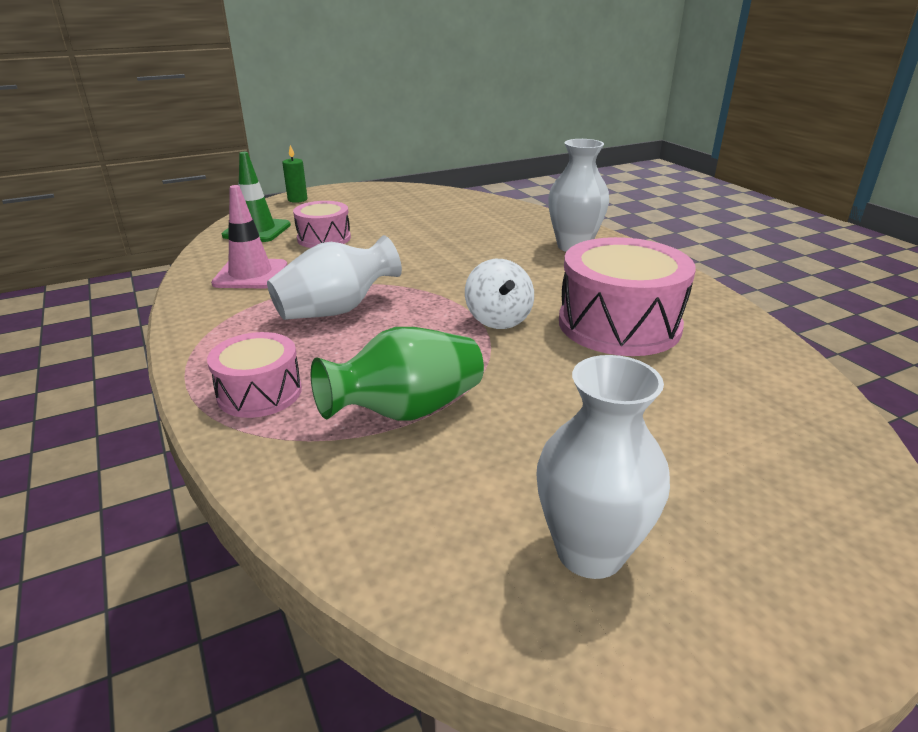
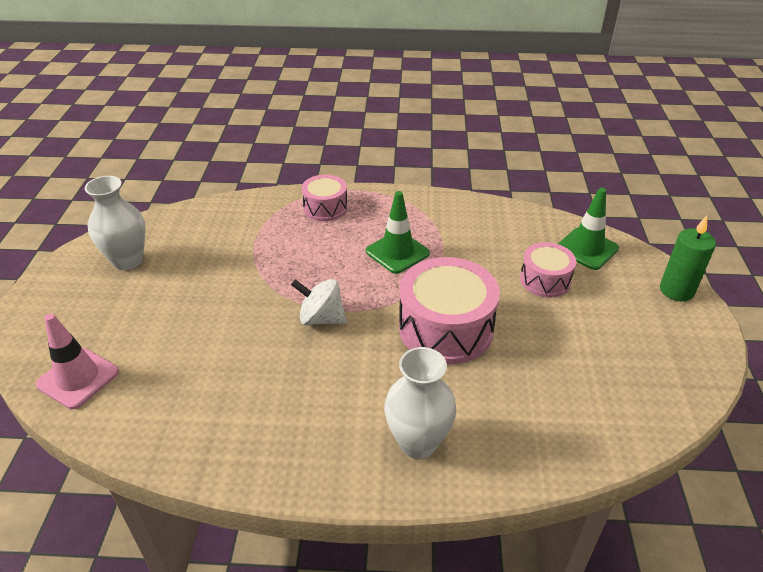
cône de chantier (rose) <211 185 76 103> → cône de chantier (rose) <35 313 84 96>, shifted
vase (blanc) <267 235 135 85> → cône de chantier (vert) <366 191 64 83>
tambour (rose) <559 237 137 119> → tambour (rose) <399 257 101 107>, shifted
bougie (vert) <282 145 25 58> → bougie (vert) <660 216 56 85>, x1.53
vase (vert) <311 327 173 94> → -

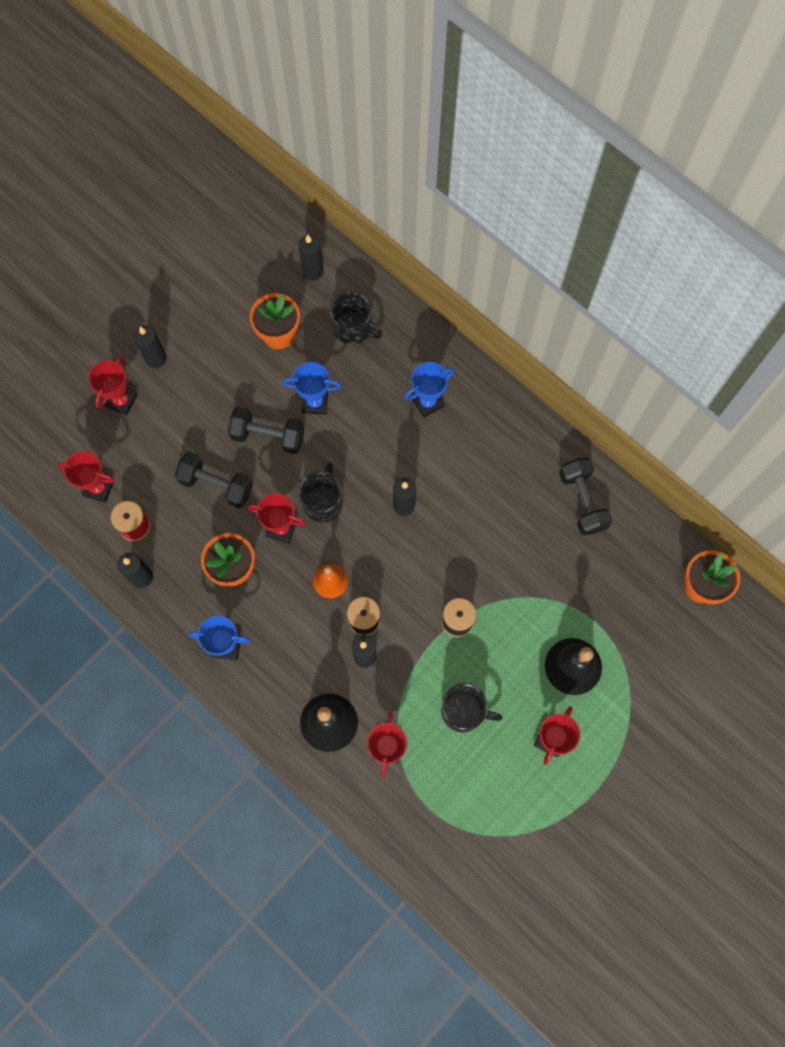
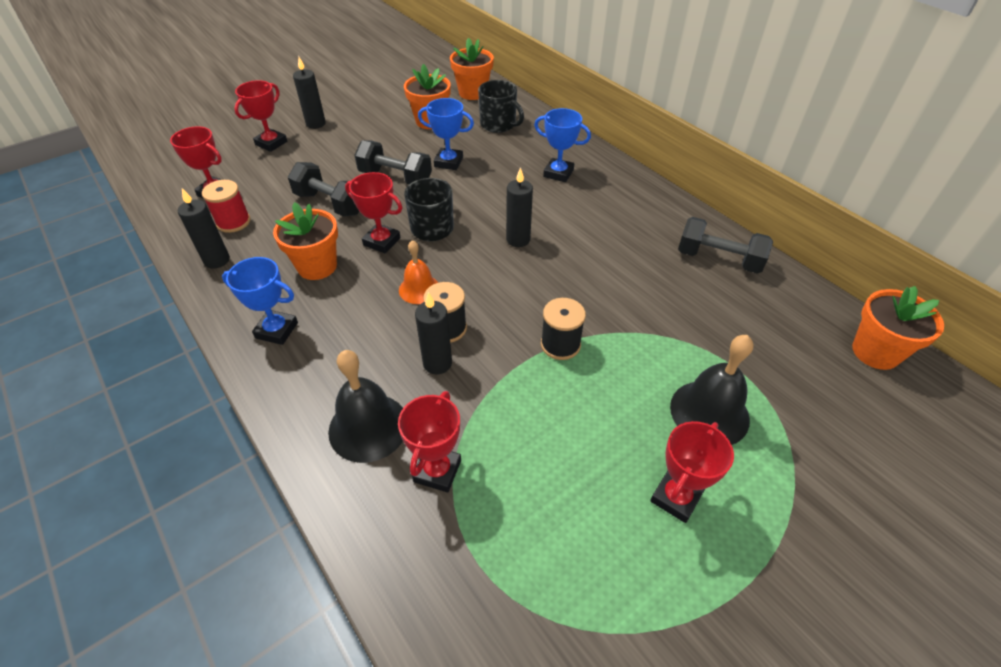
bougie (noir) <298 235 25 46> → pot de fleurs (orange) <450 38 44 62>
trophée (bleu) <404 362 50 56> → trophée (bleu) <534 108 57 74>, 45 degrees clockwise
haltère (noir) <559 458 54 77> → haltère (noir) <678 217 95 57>, 60 degrees counterclockwise
tasse (noir) <441 683 61 50> → -

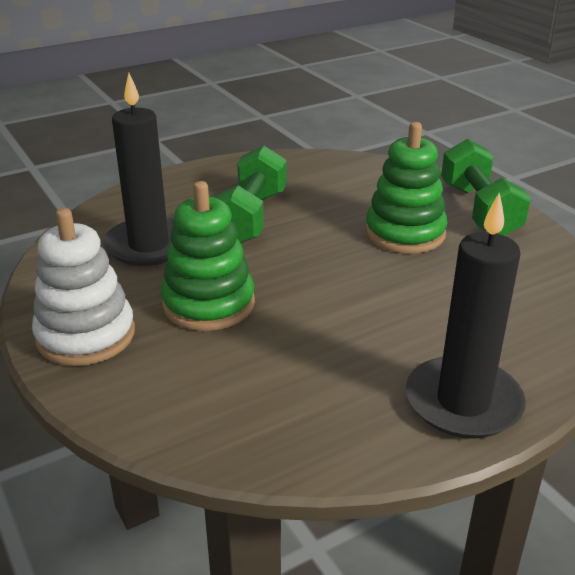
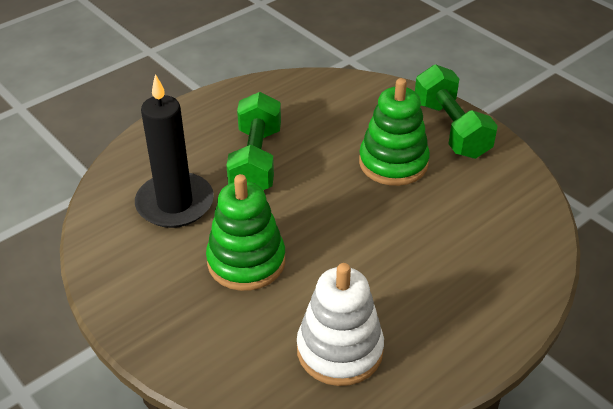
jouet à empiler (blanc) <32 208 103 158> → jouet à empiler (blanc) <297 263 87 123>, shifted
bougie (noir) <406 193 120 246> → -

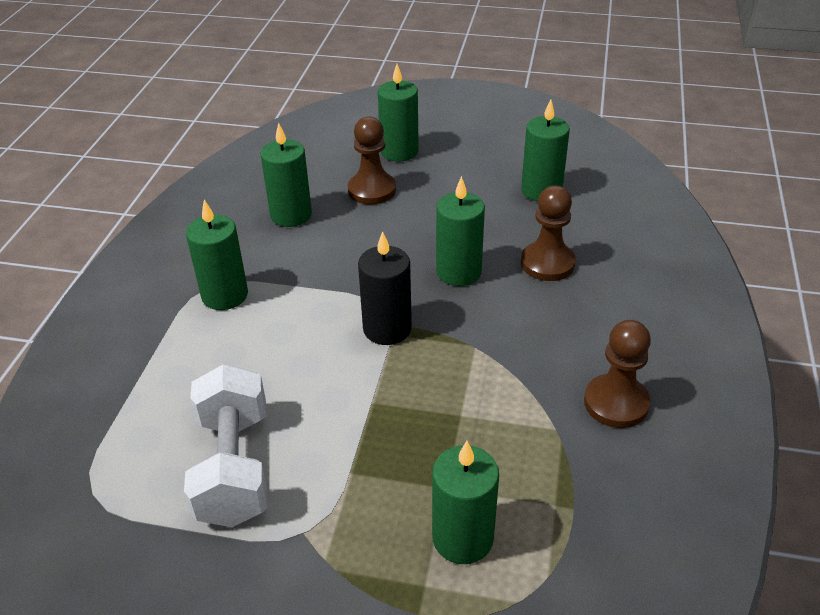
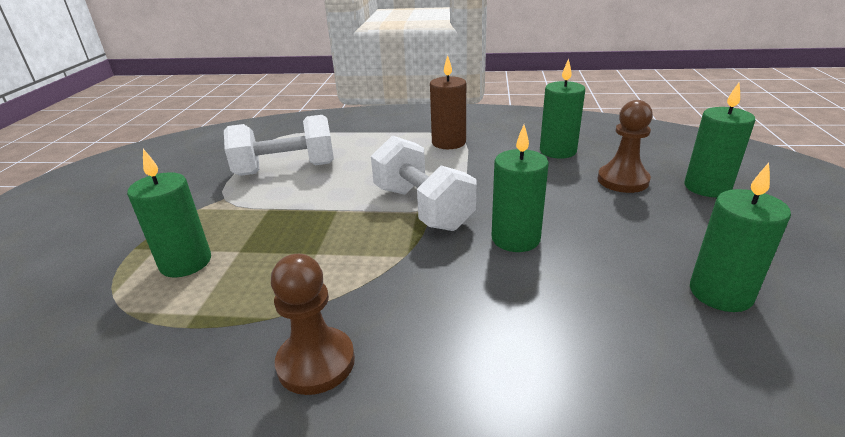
bougie (noir) <358 231 54 114> → haltère (blanc) <371 136 105 95>
bougie (vert) <186 200 62 110> → bougie (marron) <430 55 36 94>
pion (marron) <521 185 55 96> → -

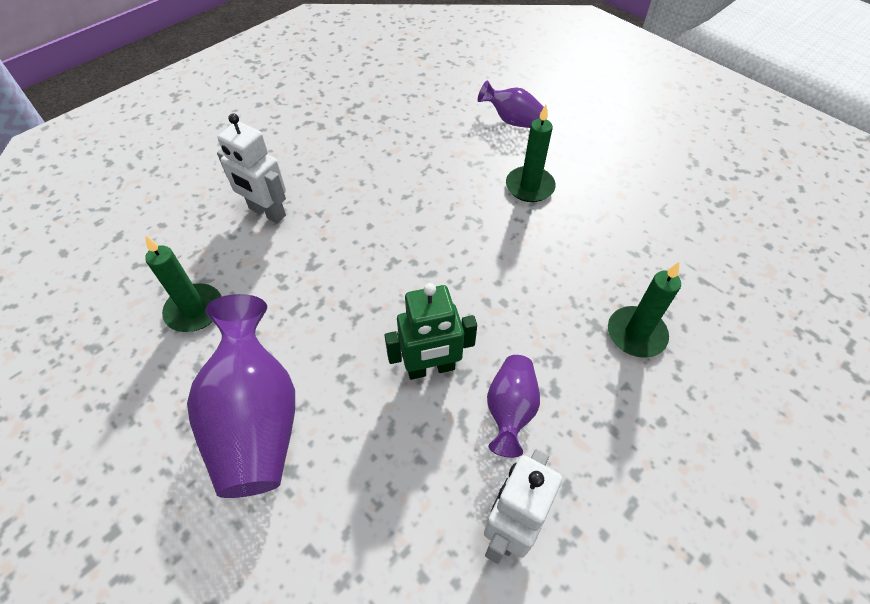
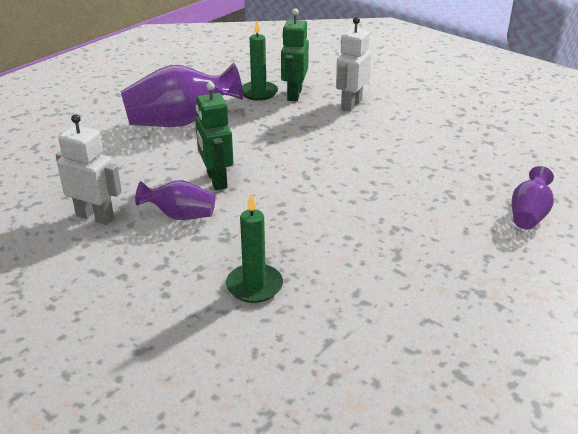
- → robot (vert) <281 8 28 93>
bougie (vert) <506 105 50 97> → -

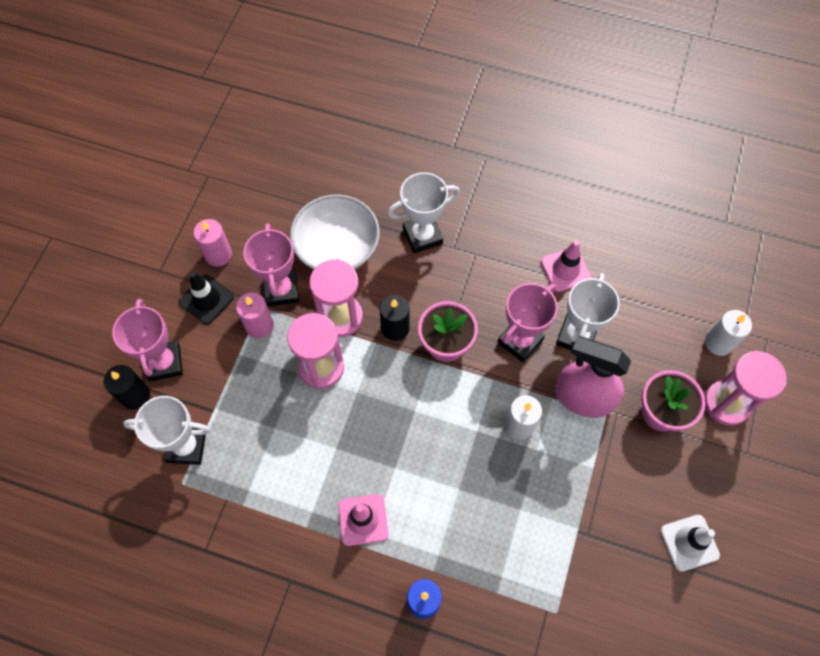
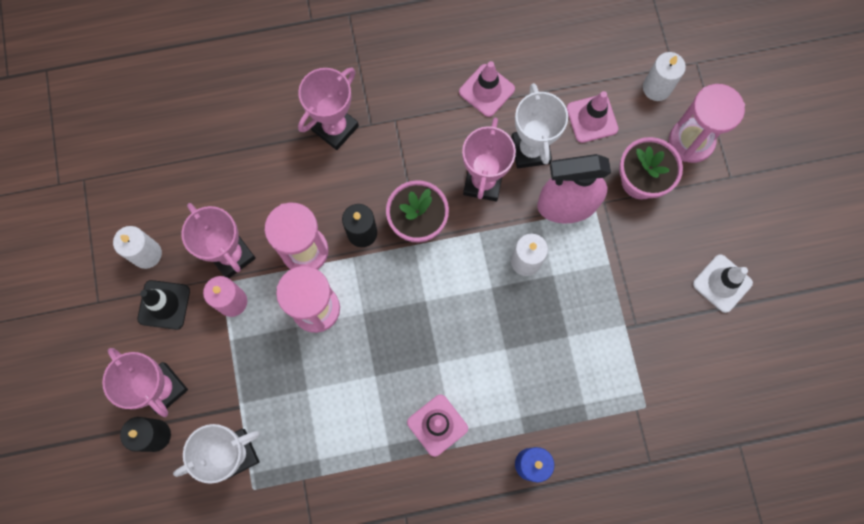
bougie (rose) <193 219 39 48> → bougie (blanc) <113 226 49 43>
trophée (blanc) <387 172 73 81> → trophée (rose) <298 68 61 82>
- → cône de chantier (rose) <567 91 51 52>
bol (blanc) <290 194 90 75> → -

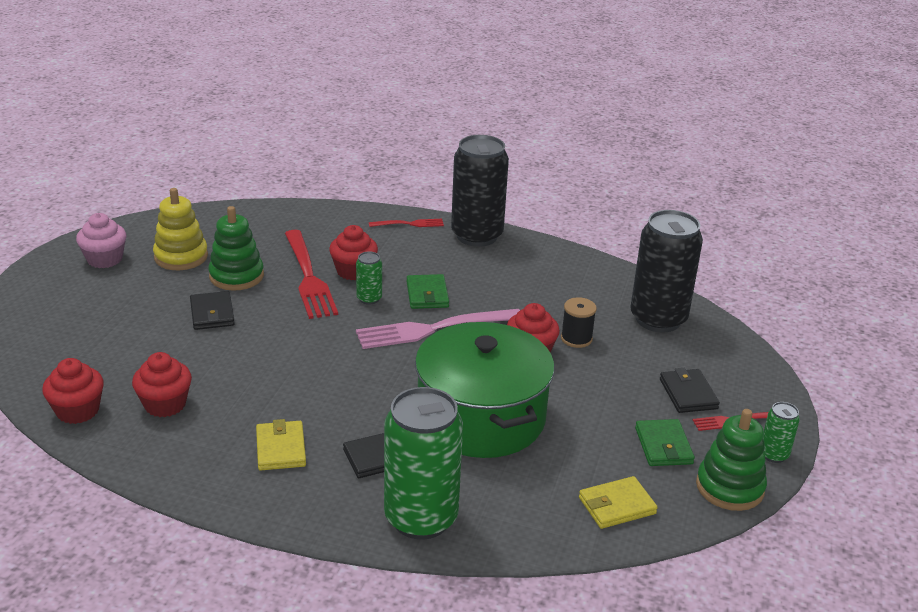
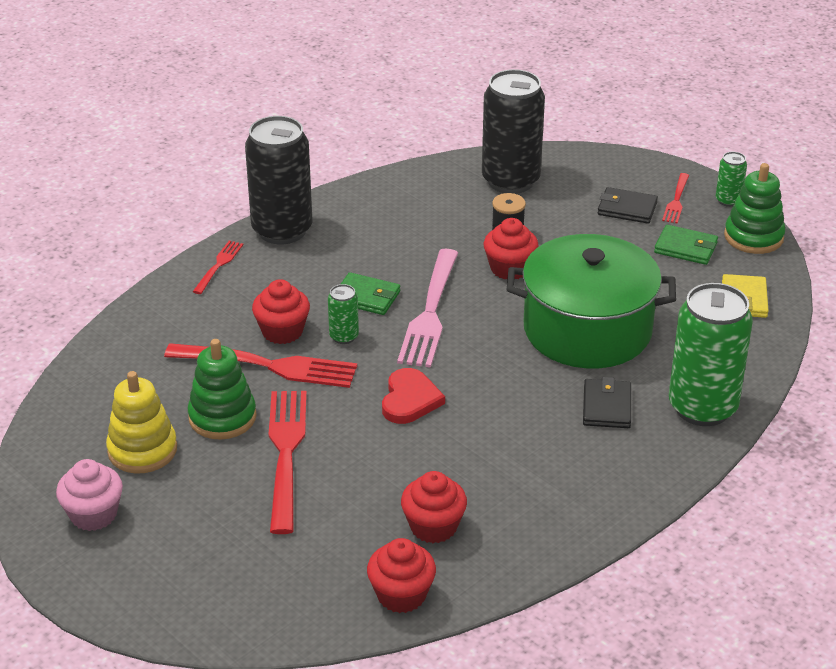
portefeuille (noir) <190 291 45 39> → fourchette (rouge) <269 391 38 143>
- → cœur (rouge) <382 368 63 56>
portefeuille (jaune) <256 419 50 52> → -

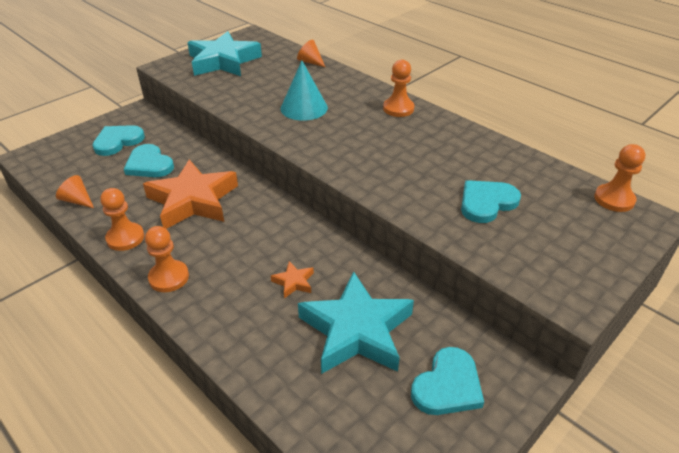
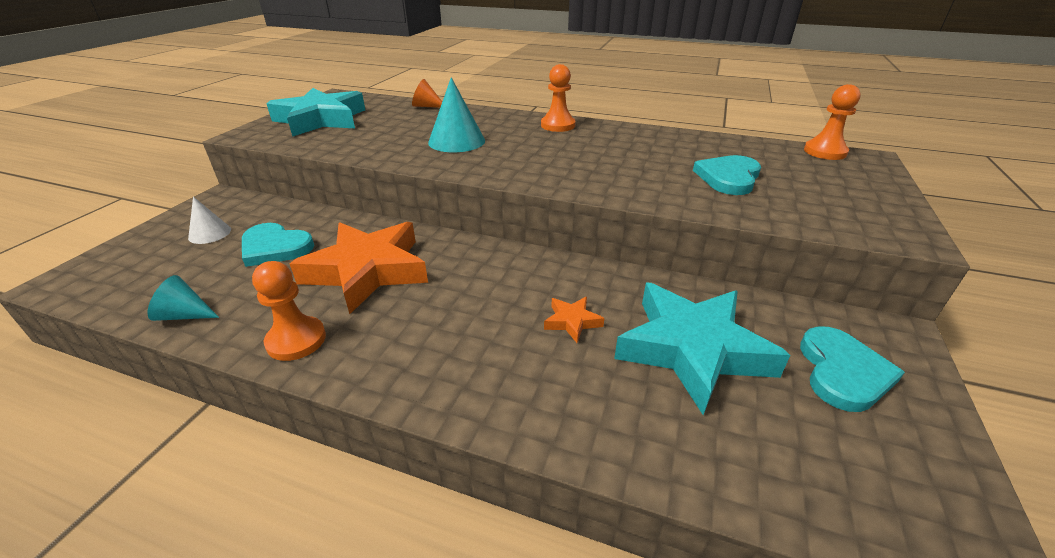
cône (orange) <56 175 38 33> → cône (turquoise) <148 275 71 46>
cœur (turquoise) <92 125 53 31> → cône (blanc) <188 197 43 47>
pion (orange) <145 226 44 66> → -

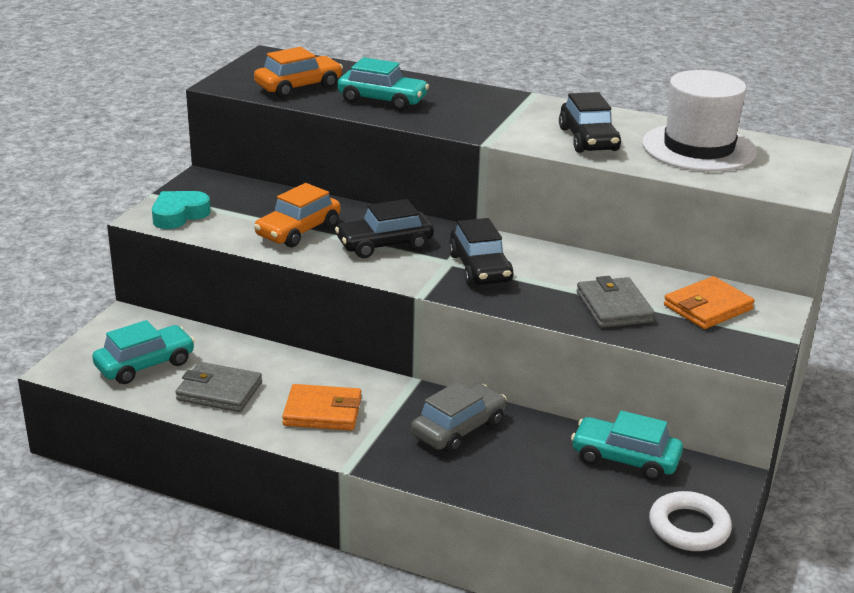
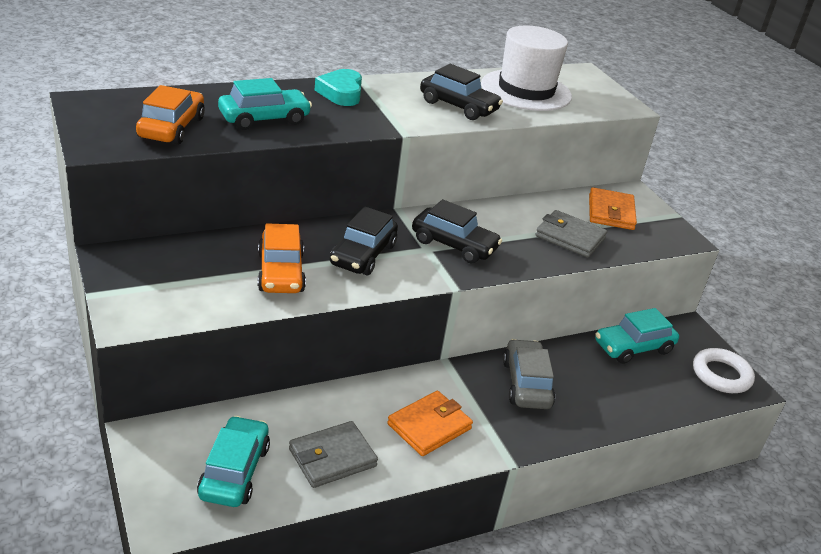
cœur (turquoise) <152 191 59 38> → cœur (turquoise) <315 69 47 37>, shifted

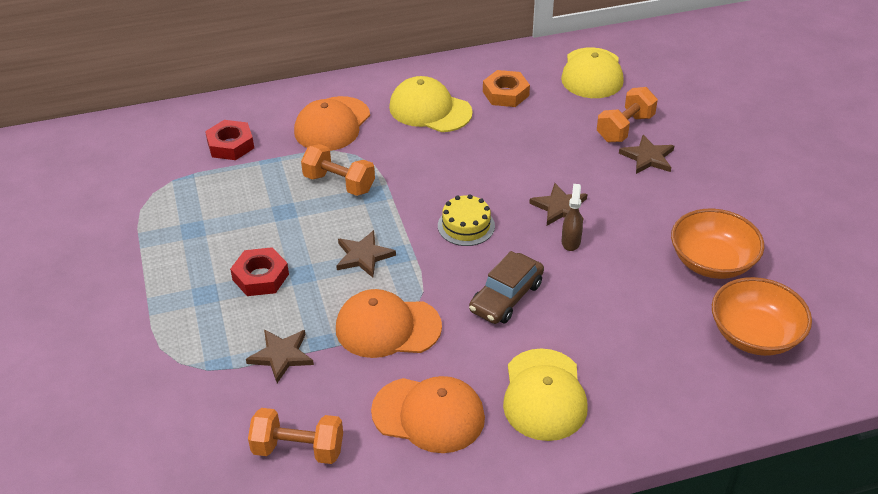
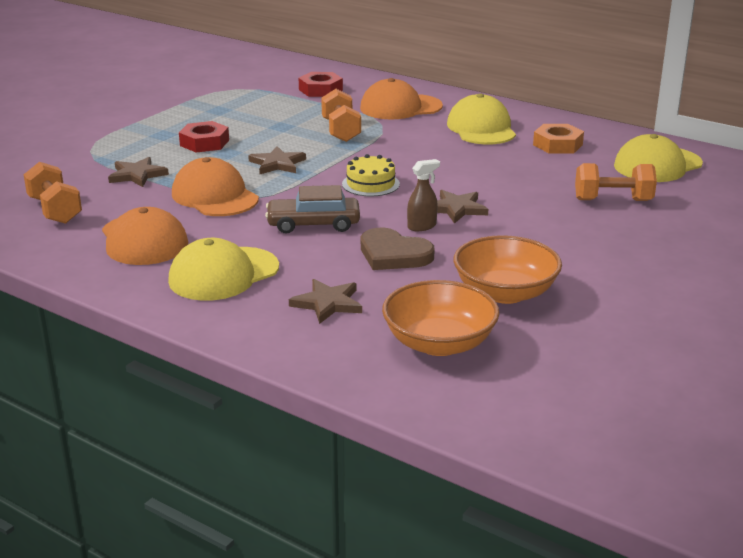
étoile (marron) <619 135 55 39> → étoile (marron) <289 279 73 45>, shifted
- → cœur (marron) <361 228 73 42>

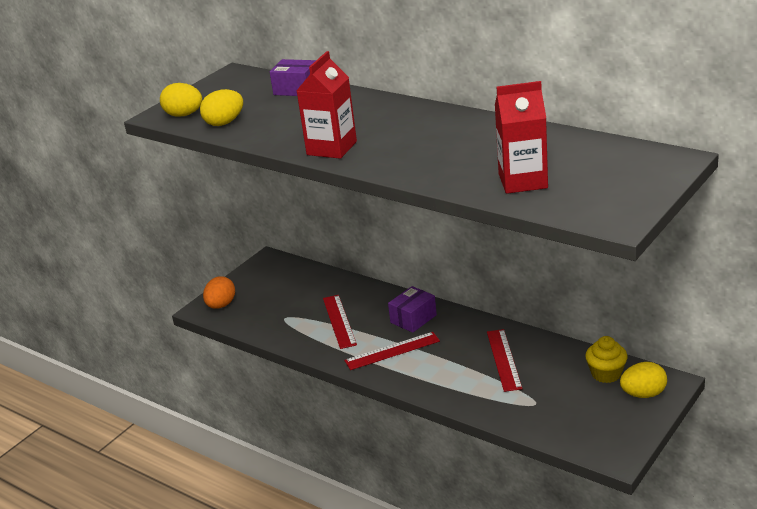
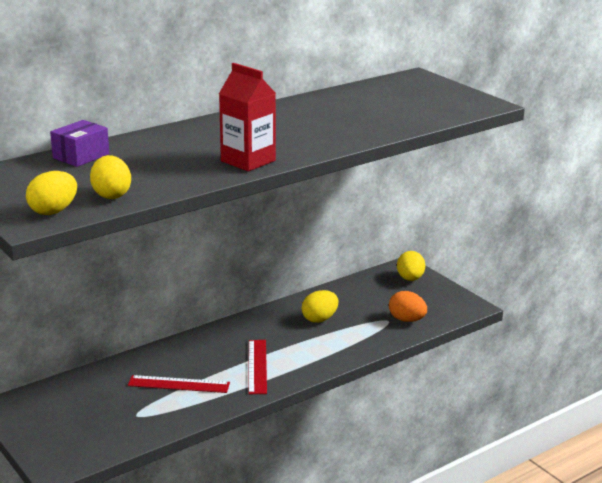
règle (rouge) <487 329 36 63> → œuf (jaune) <302 290 37 33>
œuf (orange) <203 276 32 33> → œuf (orange) <389 291 38 31>, shifted
boîte (violet) <388 286 49 47> → -
brique de lait (rouge) <495 81 53 113> → -
muffin (jaune) <585 336 42 47> → -

